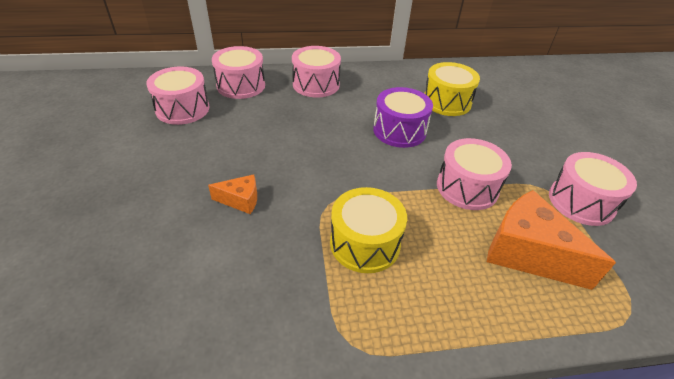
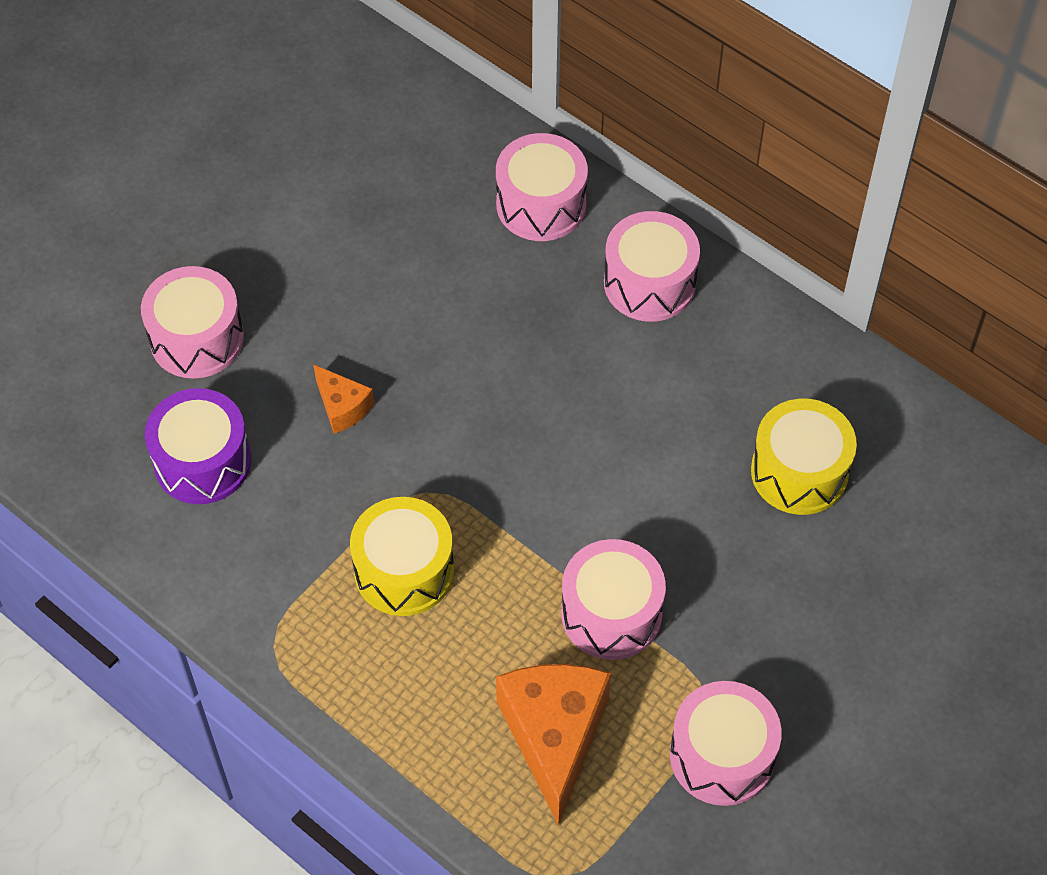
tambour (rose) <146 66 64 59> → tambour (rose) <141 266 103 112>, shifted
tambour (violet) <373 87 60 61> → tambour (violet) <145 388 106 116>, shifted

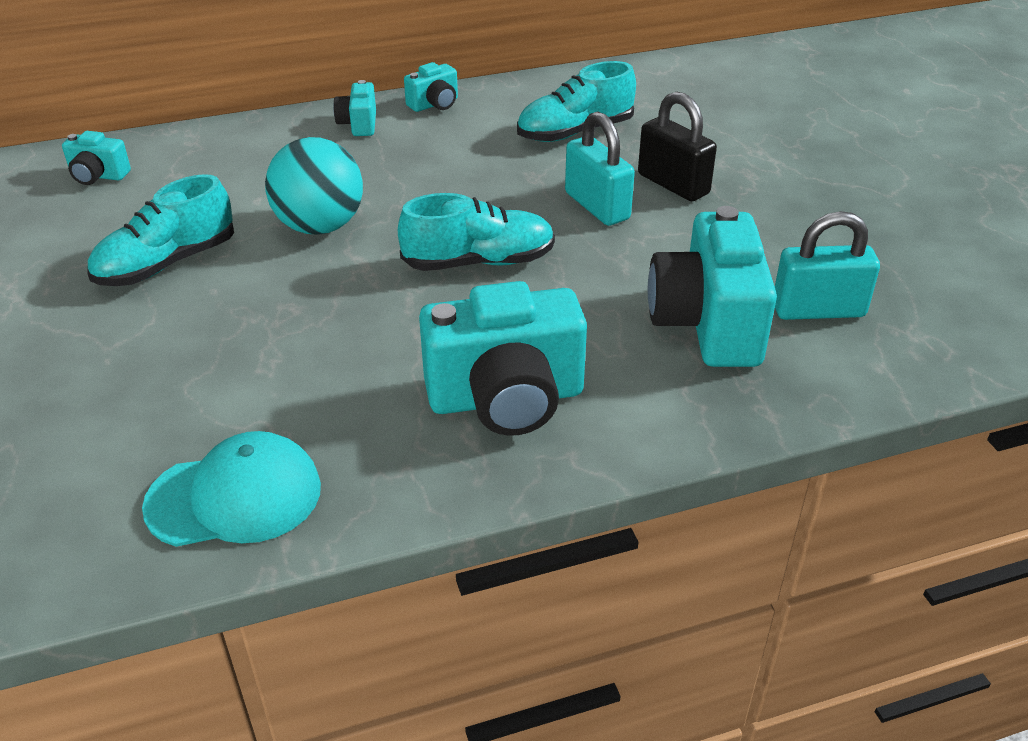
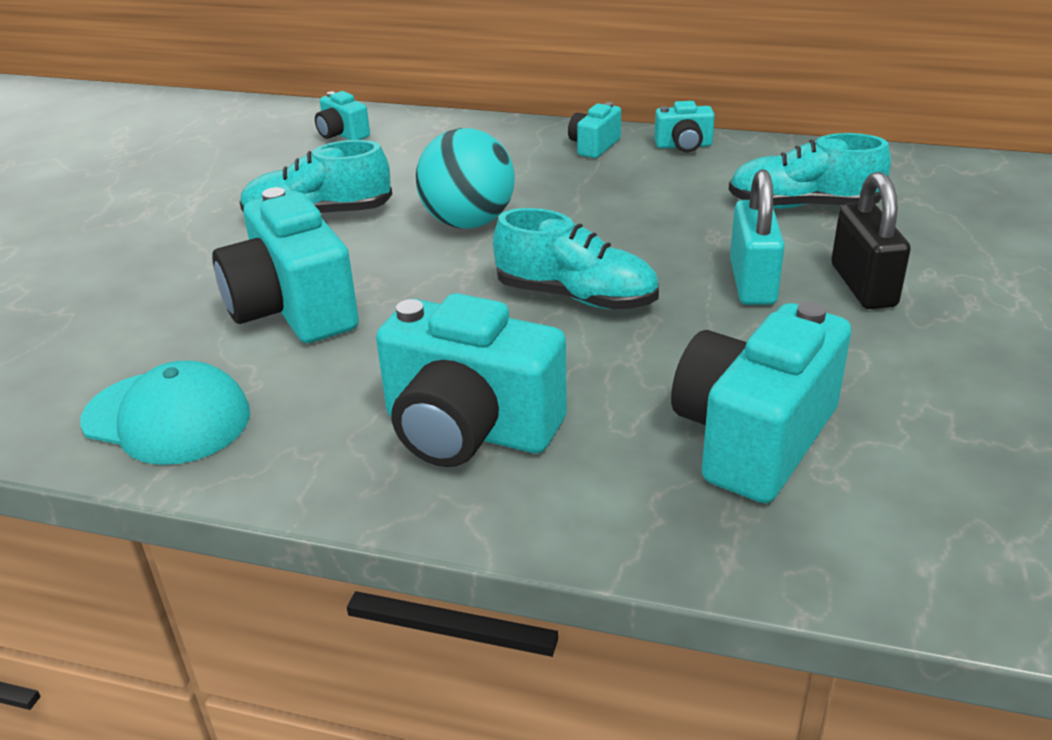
- → appareil photo (turquoise) <212 187 147 156>
cadenas (turquoise) <775 211 105 109> → -

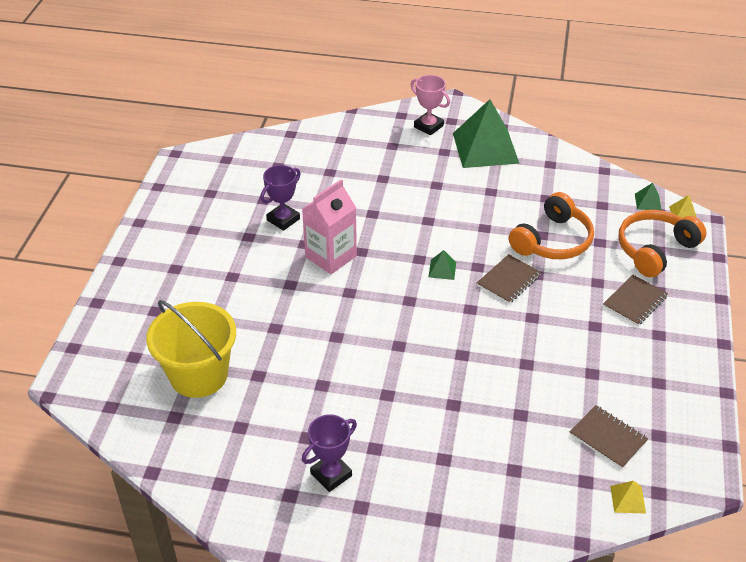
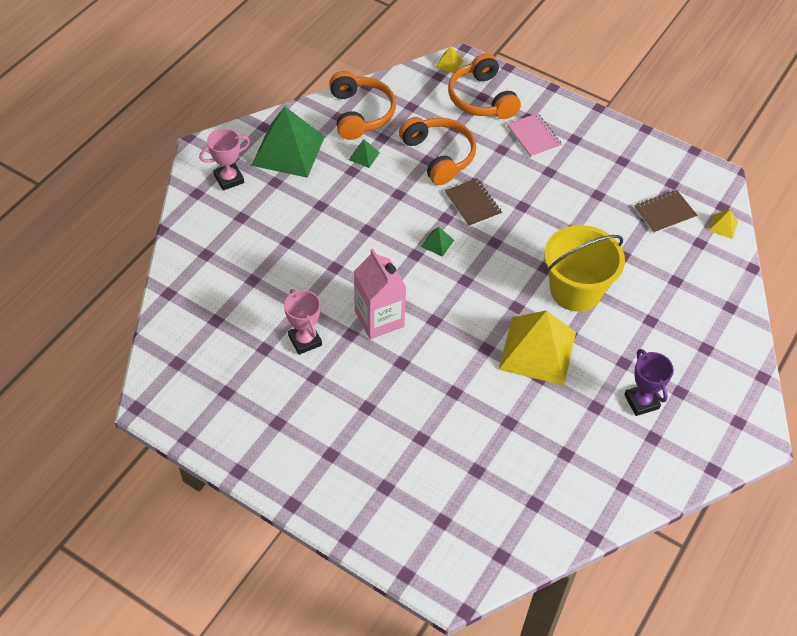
trophée (violet) <260 165 40 66> → trophée (rose) <284 289 38 66>
- → casque audio (orange) <329 71 67 69>
pyramide (vert) <635 183 27 28> → pyramide (vert) <349 139 31 29>, shifted
- → pyramide (jaune) <498 310 78 75>
carnet (marron) <603 275 65 51> → carnet (rose) <507 113 55 45>
seau (jaune) <146 300 90 98> → seau (jaune) <544 225 81 87>, shifted

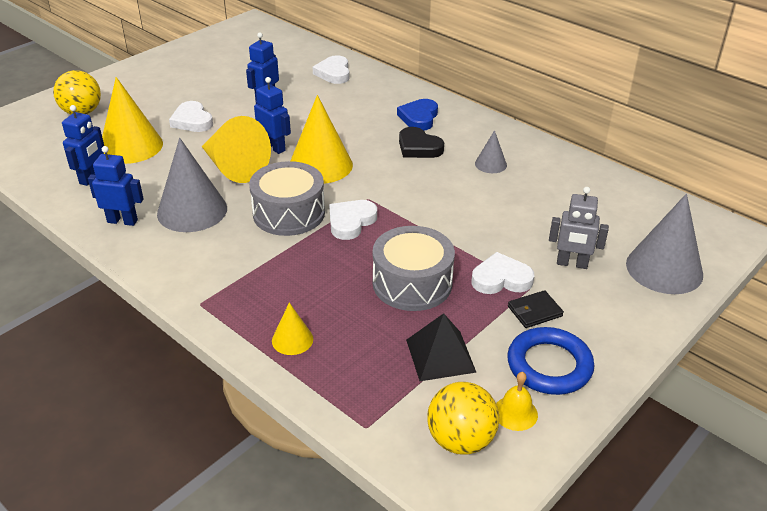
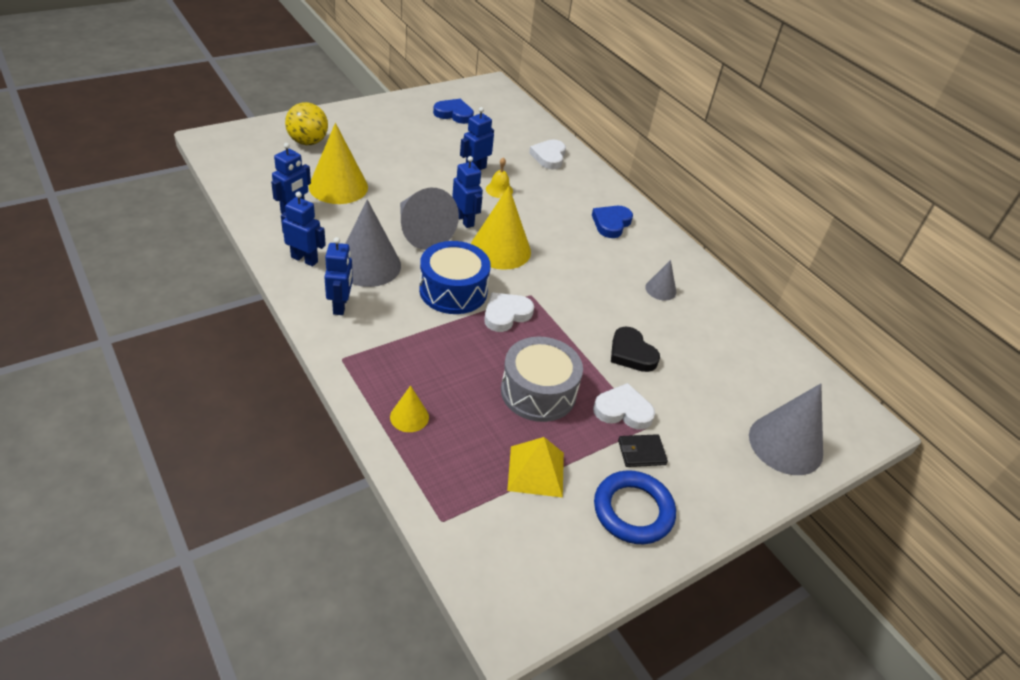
- → robot (bleu) <324 237 29 78>
cône (jaune) <202 116 69 67> → cône (gris) <400 188 59 62>
tambour (gris) <249 161 76 75> → tambour (bleu) <419 241 72 73>
- → cœur (bleu) <433 99 41 25>
cloche (jaune) <496 372 42 59> → cloche (jaune) <486 158 27 40>, shifted
pyramide (noir) <406 313 71 68> → pyramide (jaune) <507 437 57 61>
cœur (noir) <399 127 45 31> → cœur (noir) <611 327 49 45>, shifted
cœur (blanc) <169 101 44 31> → -
balle (jaune) <427 382 72 73> → -
robot (gris) <549 187 60 82> → -

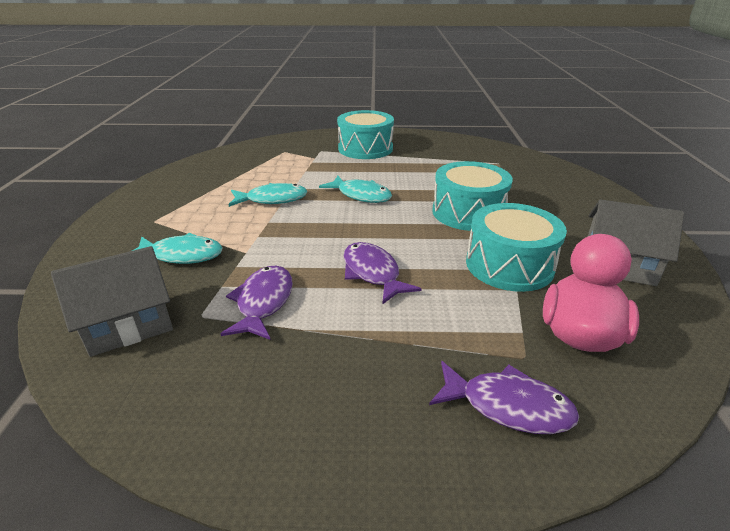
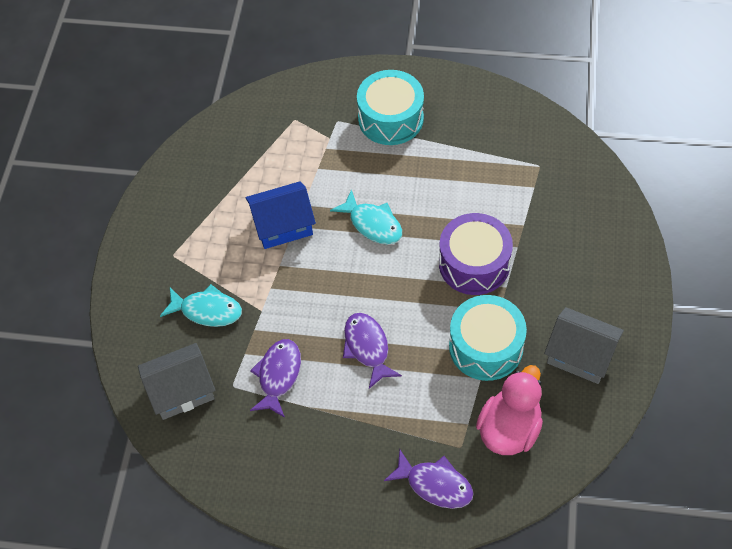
poisson (turquoise) <229 183 79 24> → maison (bleu) <246 181 70 68>
tambour (turquoise) <432 161 81 70> → tambour (violet) <439 213 74 82>

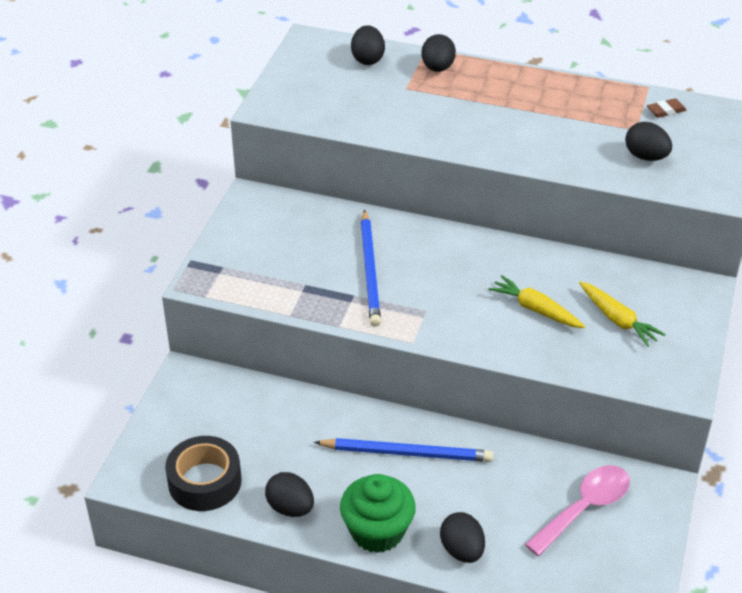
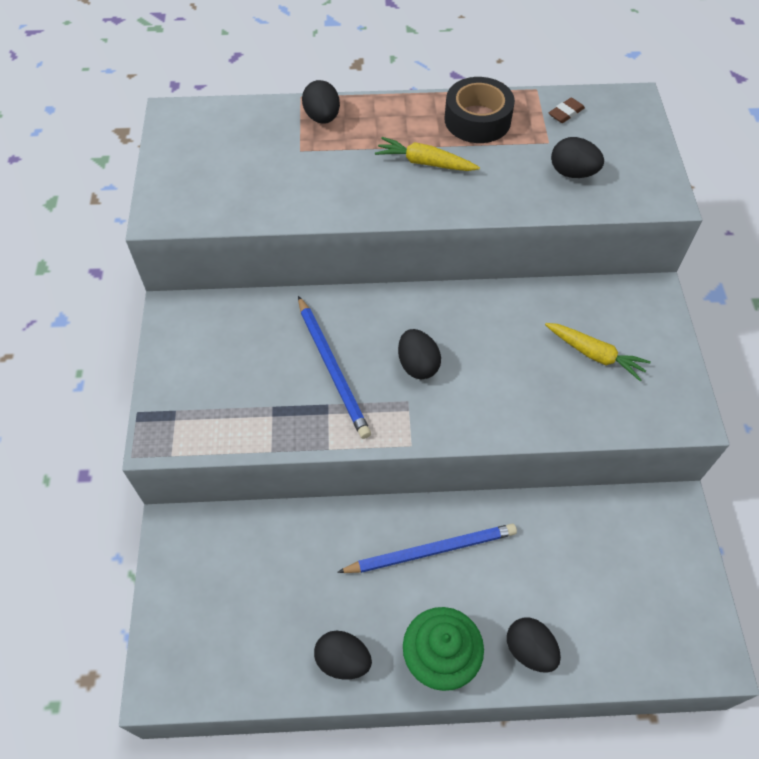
carotte (jaune) <488 275 97 53> → carotte (jaune) <375 137 105 34>, shifted
œuf (noir) <351 25 34 40> → œuf (noir) <398 329 43 50>, shifted
ruban adhésif (noir) <165 436 77 75> → ruban adhésif (noir) <445 77 70 66>, shifted
cuillère (rose) <525 465 105 91> → -

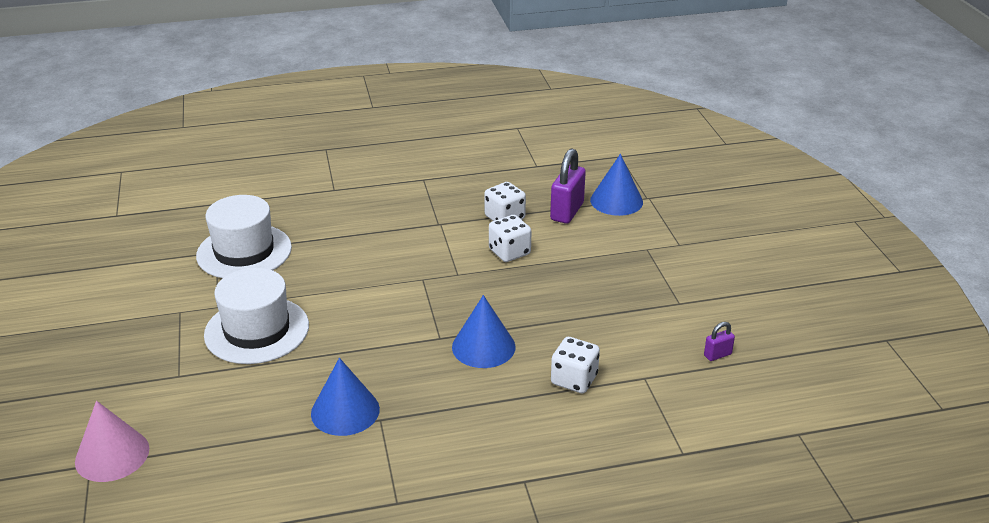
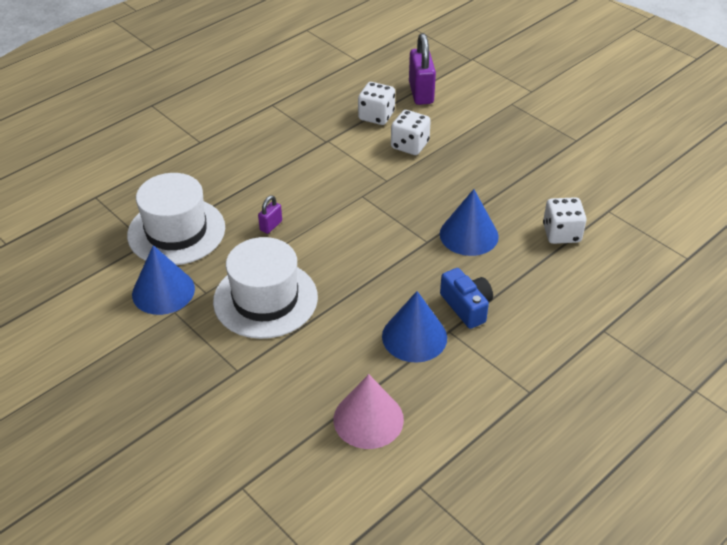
cône (bleu) <590 154 53 62> → cône (bleu) <132 245 63 70>, shifted
cadenas (violet) <704 322 31 39> → cadenas (violet) <258 195 24 39>, shifted
cône (rose) <75 401 74 81> → cône (rose) <334 374 70 75>, shifted
- → appareil photo (bleu) <440 268 53 61>

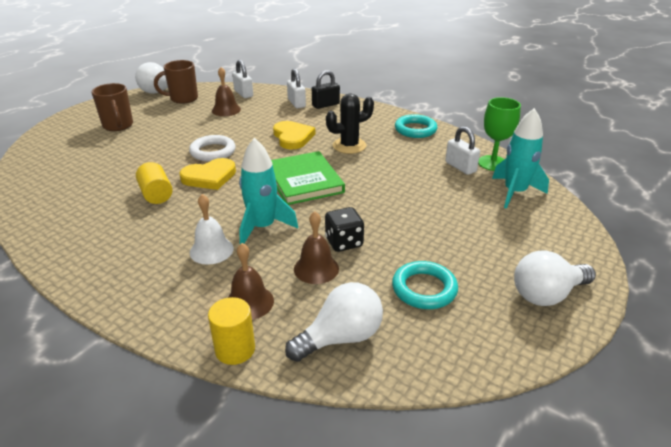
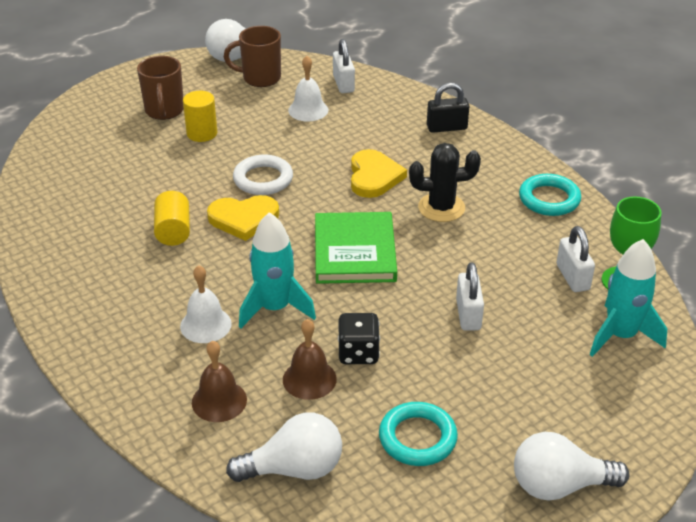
cylindre (jaune) <208 297 47 68> → cylindre (jaune) <183 91 34 51>, shifted
cloche (marron) <212 67 29 49> → cloche (blanc) <288 56 40 65>
cadenas (blanc) <287 68 19 40> → cadenas (blanc) <456 262 28 69>, shifted

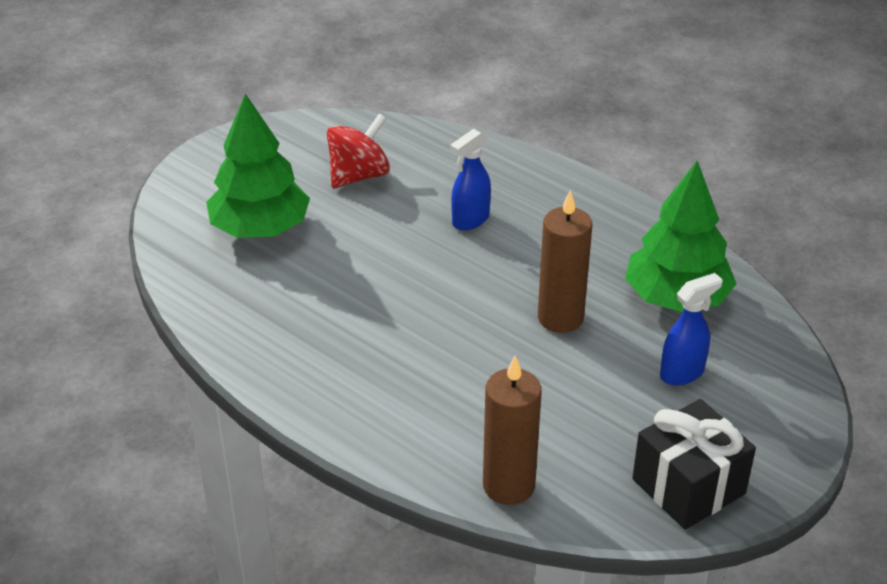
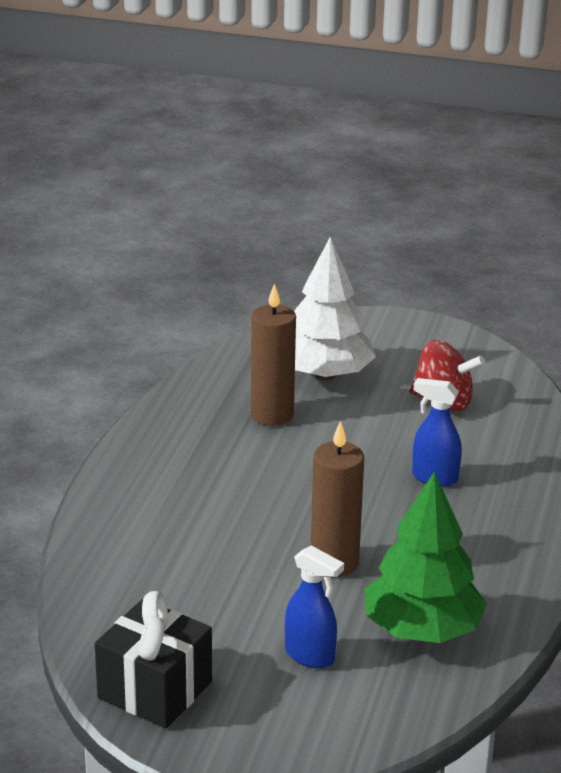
bougie (marron) <483 356 59 149> → bougie (marron) <251 283 45 143>, shifted
arbre (vert) <206 93 104 145> → arbre (blanc) <294 237 82 144>

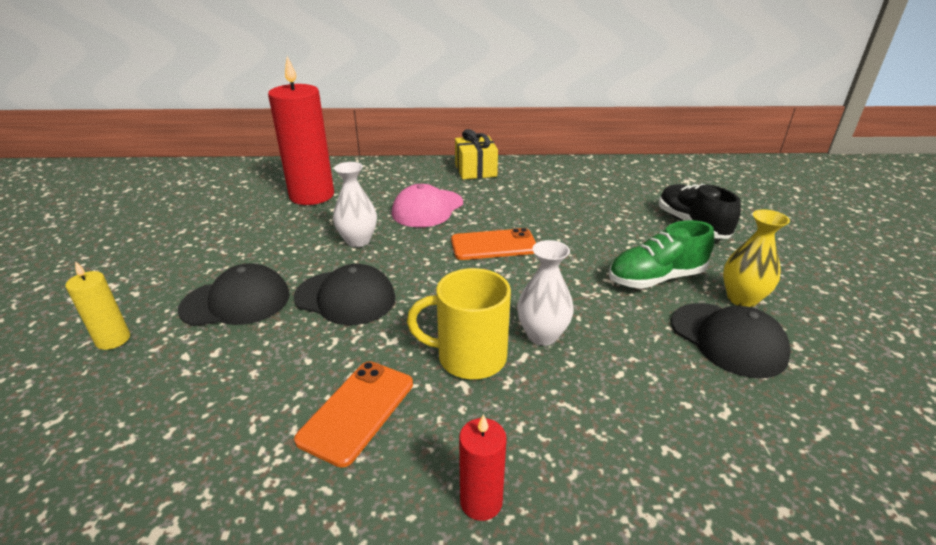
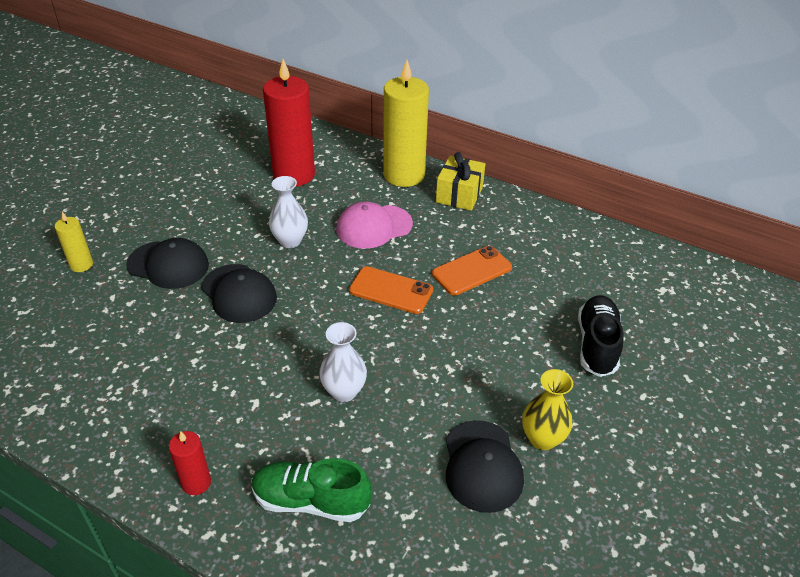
chaussure (vert) <609 220 105 69> → chaussure (vert) <252 458 120 64>, shifted
- → bougie (jaune) <384 60 45 127>
téléphone (orange) <294 361 119 107> → téléphone (orange) <432 246 80 49>, shifted
tasse (jaune) <407 268 104 111> → -

